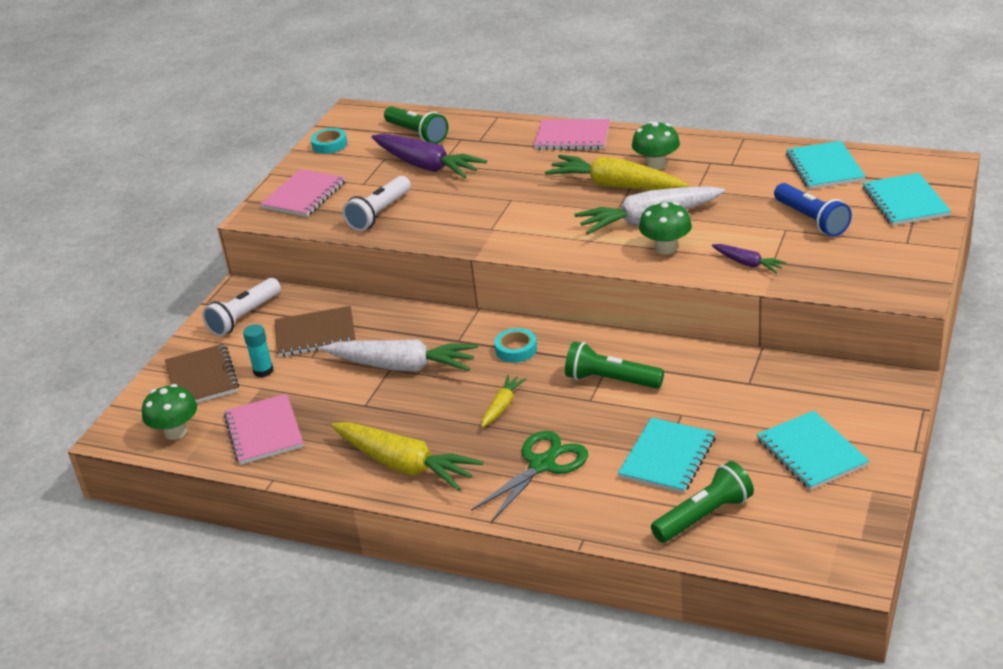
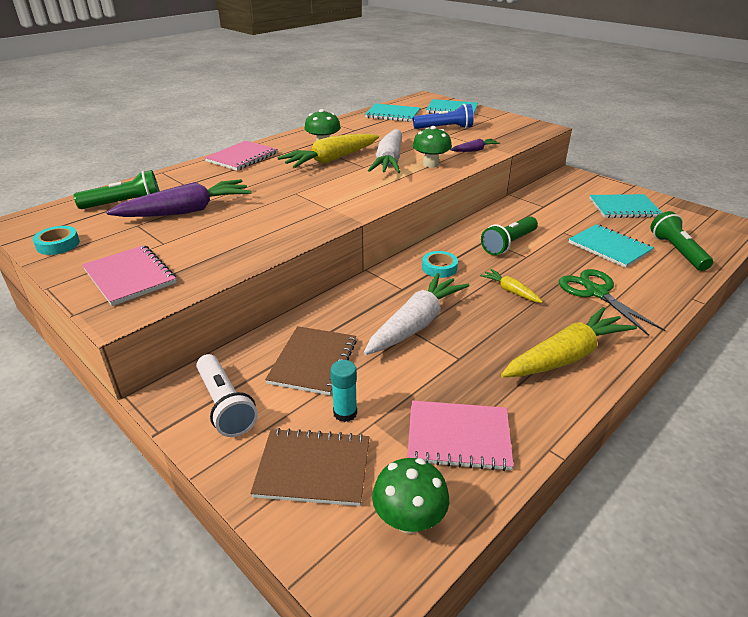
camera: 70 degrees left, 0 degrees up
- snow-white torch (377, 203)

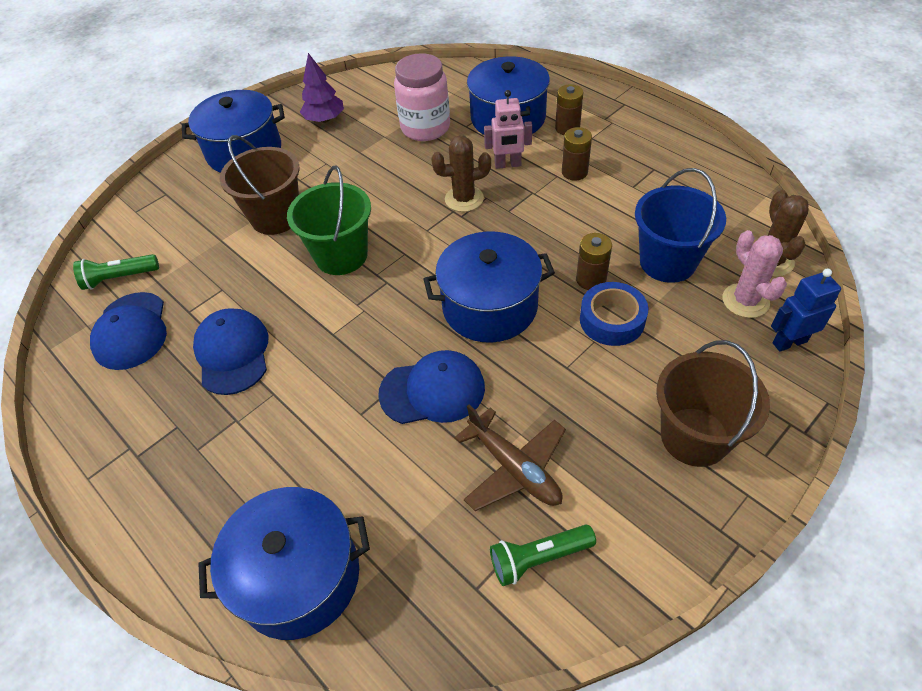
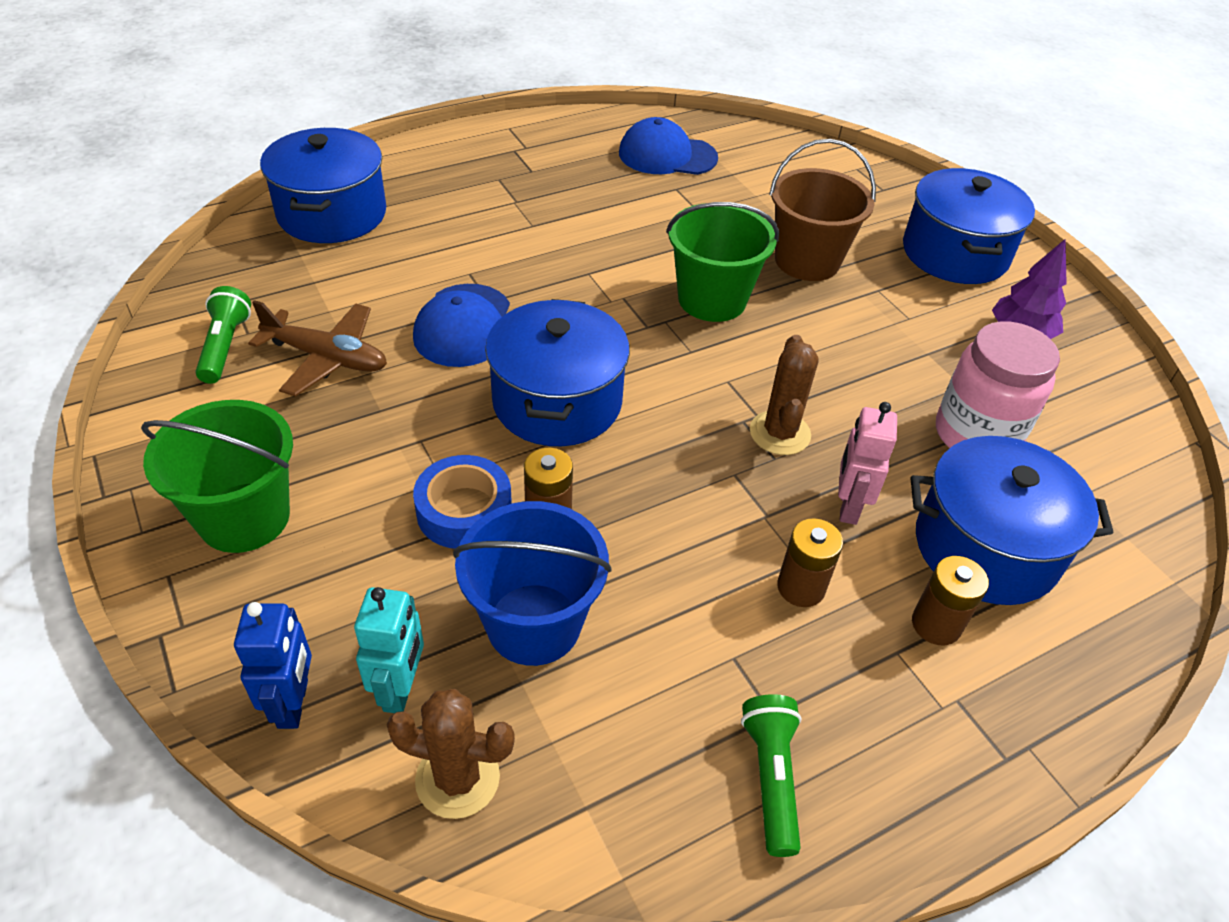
camera: 100 degrees right, 5 degrees down
~ pink cactus (754, 274) to turquoise robot figure (389, 650)
~ leaf-green torch (116, 272) to (771, 775)
- blue cap (231, 351)
~ dark brown sand bucket (713, 403) to leaf-green sand bucket (217, 476)
~ dark brown plane (510, 458) = (317, 348) 135 degrees counterclockwise

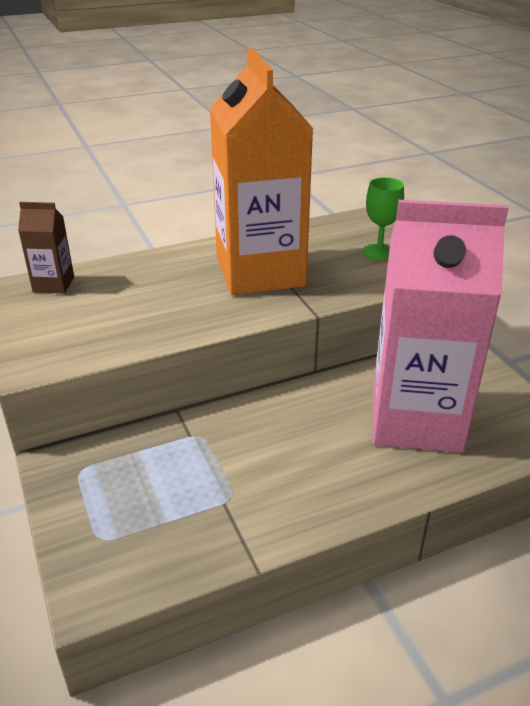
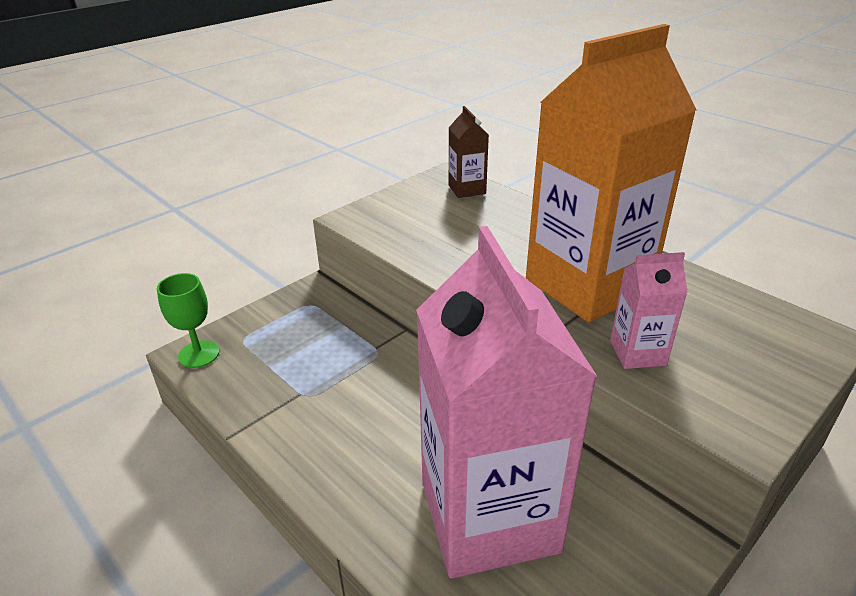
camera: 70 degrees right, 0 degrees up
~ leaf-green chalice (383, 218) to (188, 320)
+ pink juice carton (649, 310)

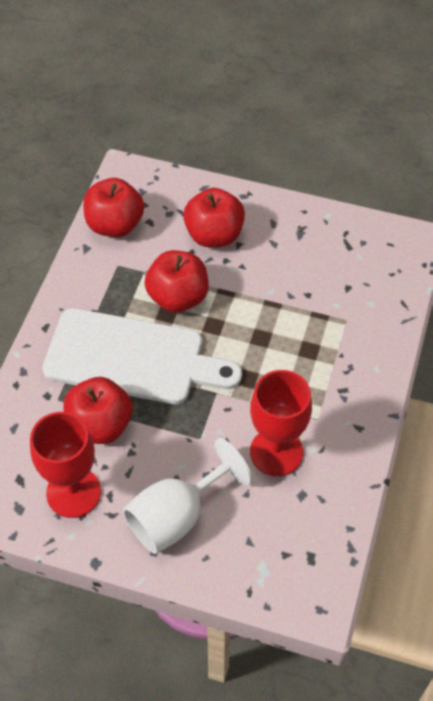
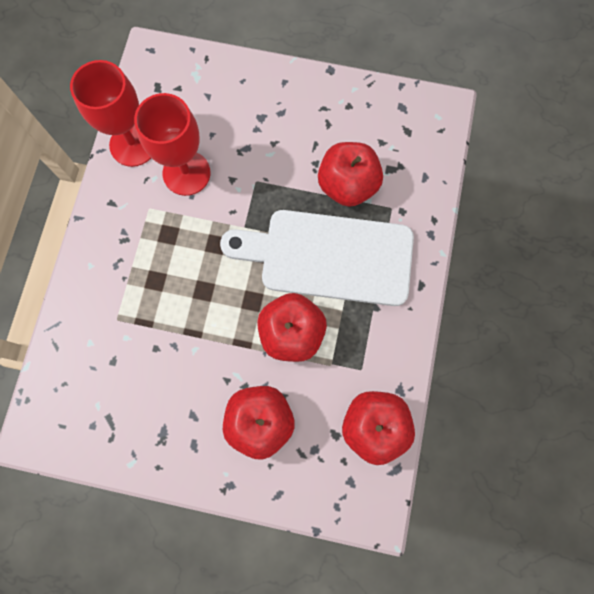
camera: 175 degrees right, 20 degrees up
~ crimson chalice (65, 465) to (110, 113)
- snow-white chalice (187, 496)

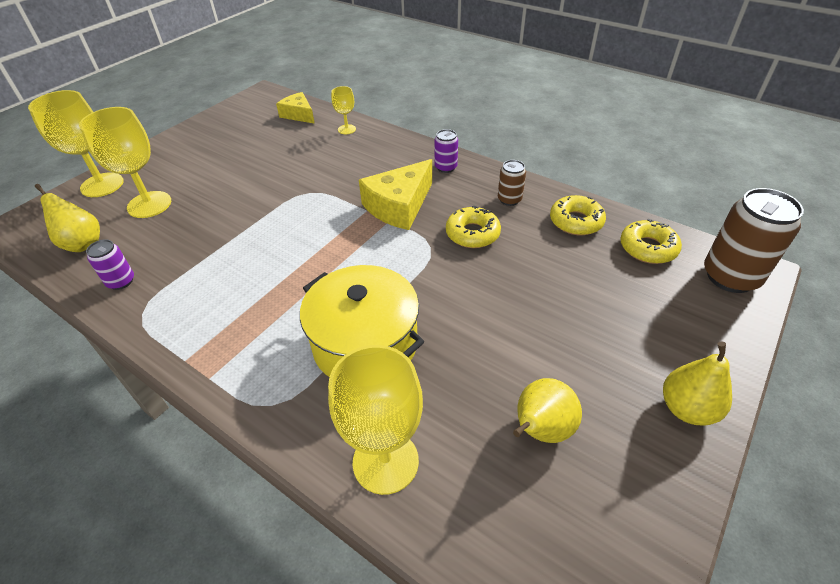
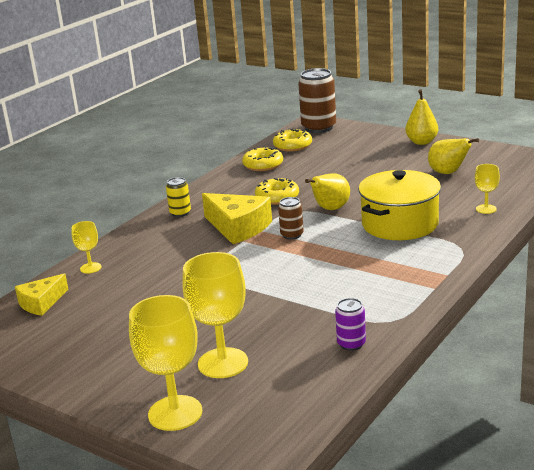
camera: 90 degrees left, 20 degrees down
~ violet tin (446, 151) to golden tin (178, 197)
~ dark brown tin (512, 183) to (291, 218)
~ golden pear fruit (67, 218) to (327, 191)
~ golden chalice (375, 420) = (487, 189) x0.51

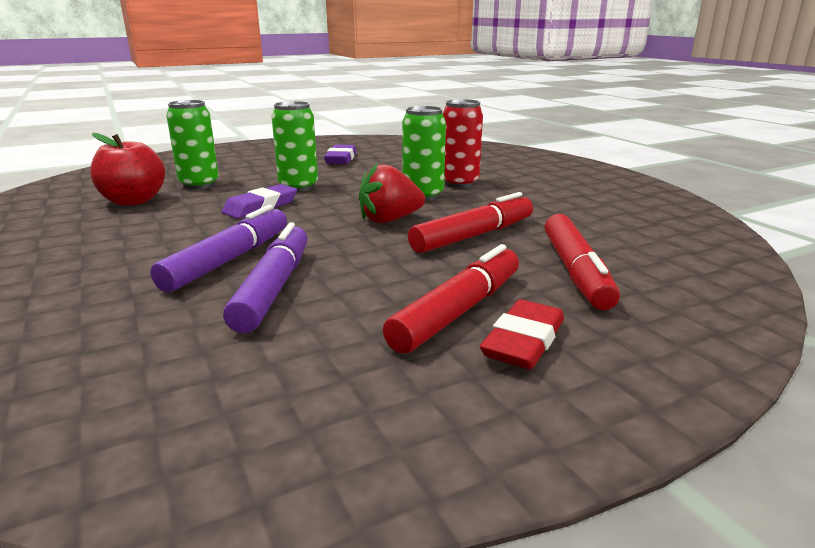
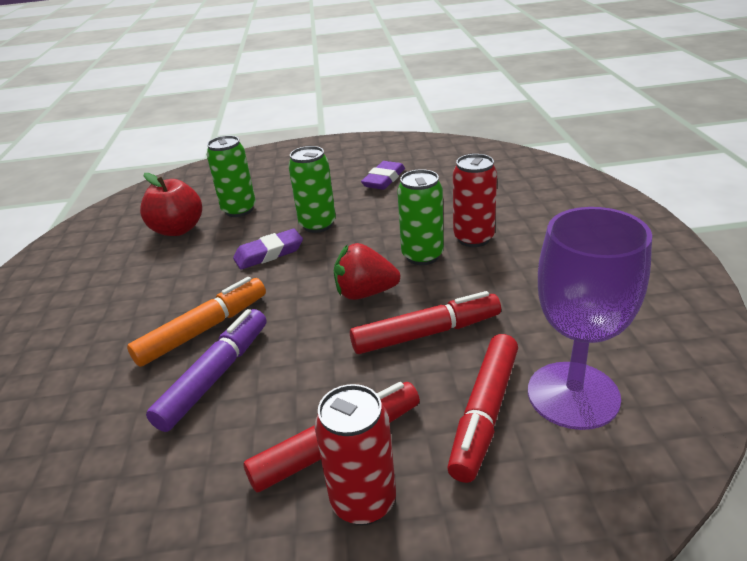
camera: 25 degrees right, 10 degrees up
~ violet marker (218, 248) to orange-coloured marker (196, 322)
~ crimson gum eraser (522, 334) to crimson tin (355, 454)
+ violet chalice (590, 318)

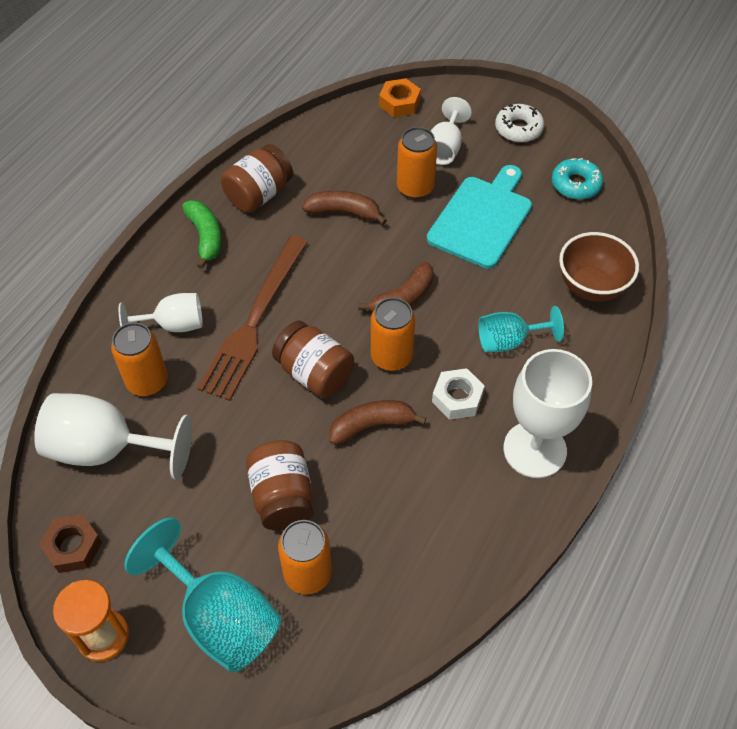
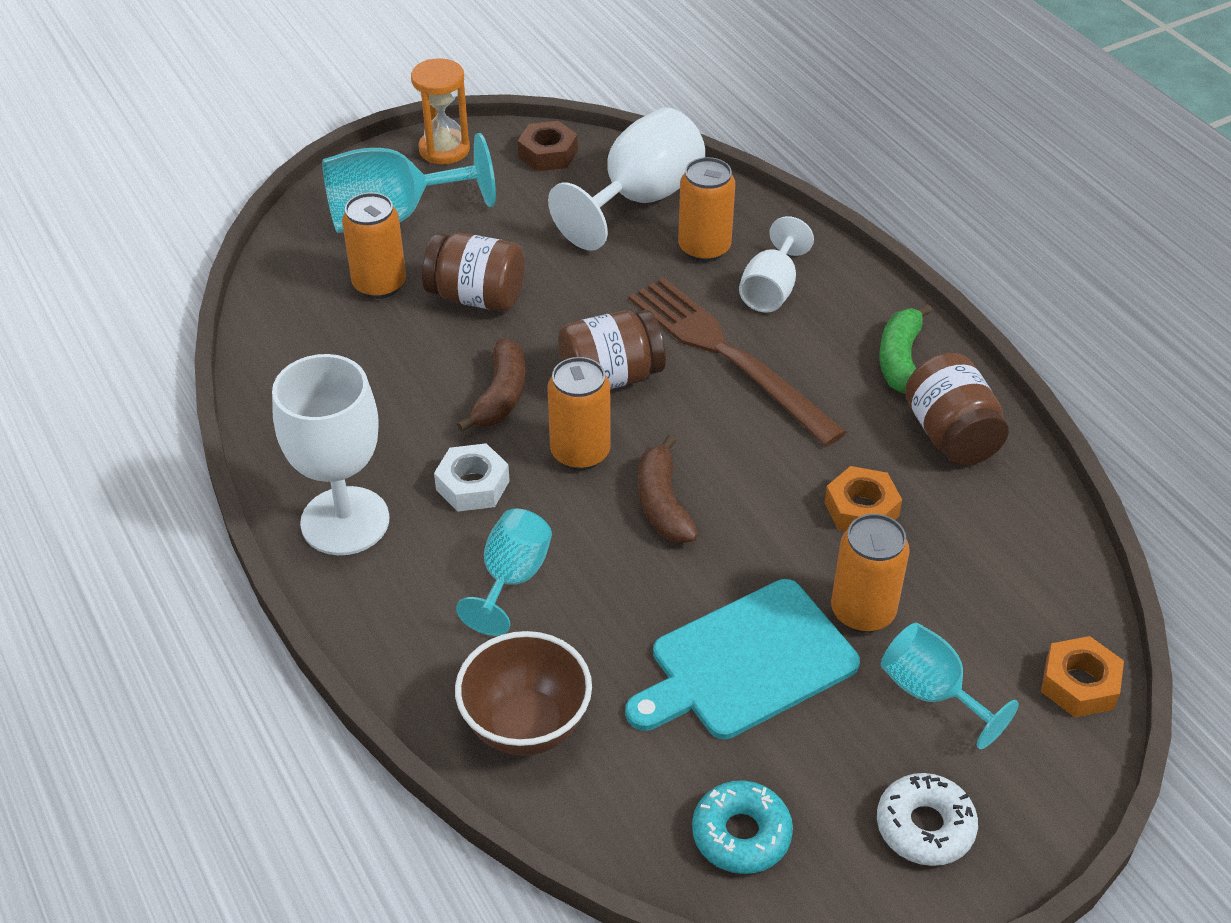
camera: 120 degrees right, 10 degrees down
~ snow-white chalice (451, 131) to turquoise chalice (950, 686)
~ turquoise chopping board (479, 217) = (742, 659) 90 degrees clockwise
~ dark brown banana (344, 208) to orange-coloured nut (863, 498)
~ leaf-green banana (201, 234) = (905, 349) 90 degrees clockwise

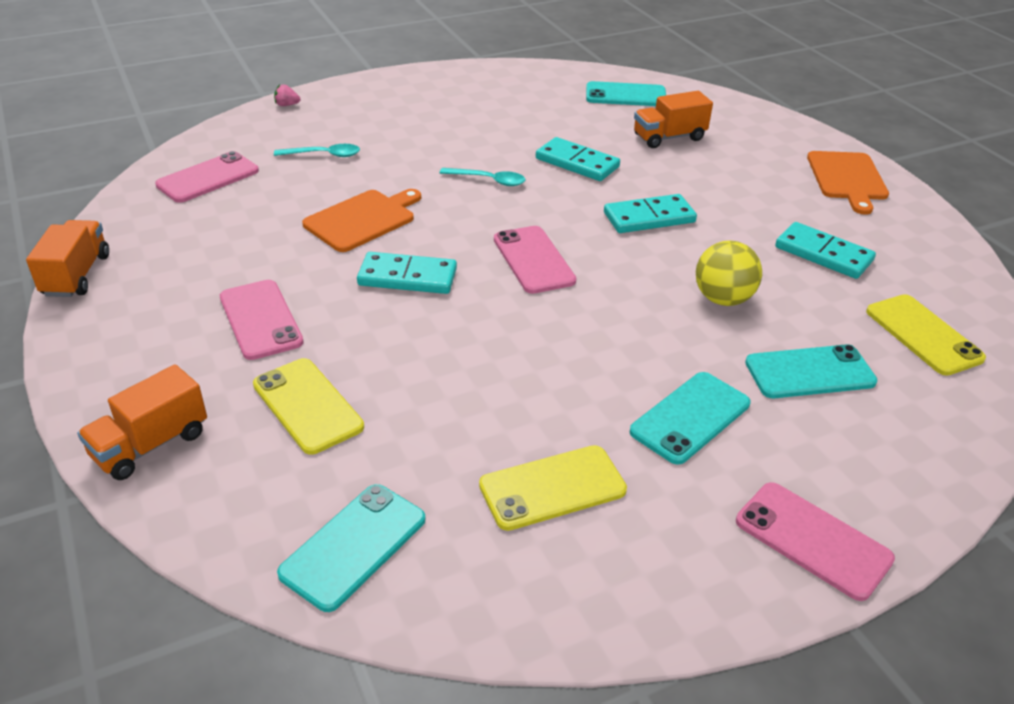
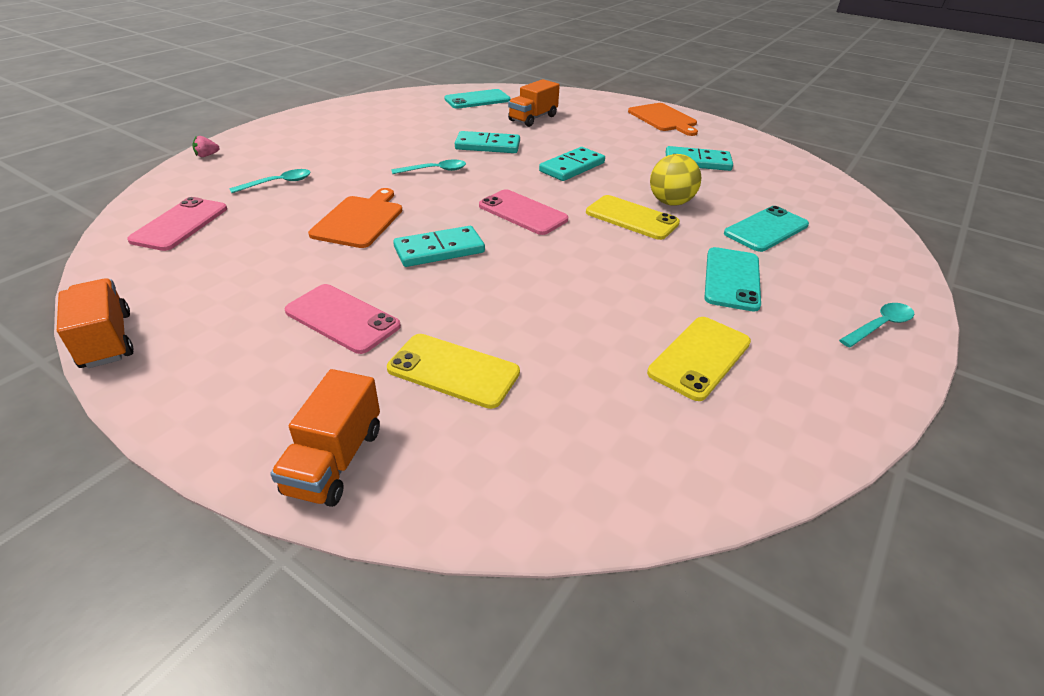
camera: 30 degrees left, 0 degrees up
~ golden mobile phone (926, 335) to (633, 217)
~ pink mobile phone (815, 541) to turquoise spoon (876, 325)
- turquoise mobile phone (351, 548)

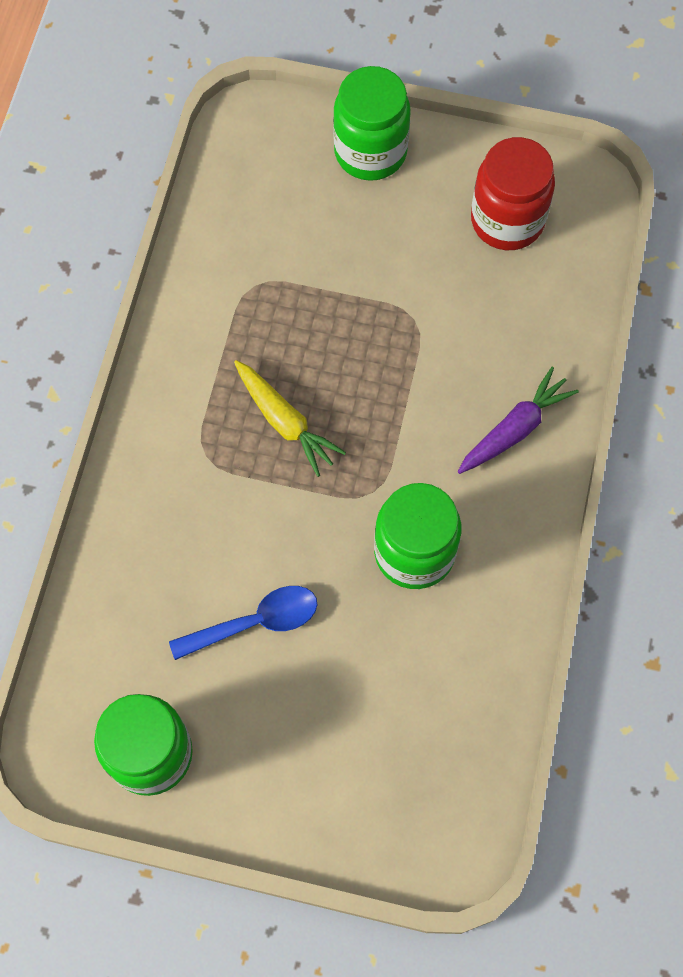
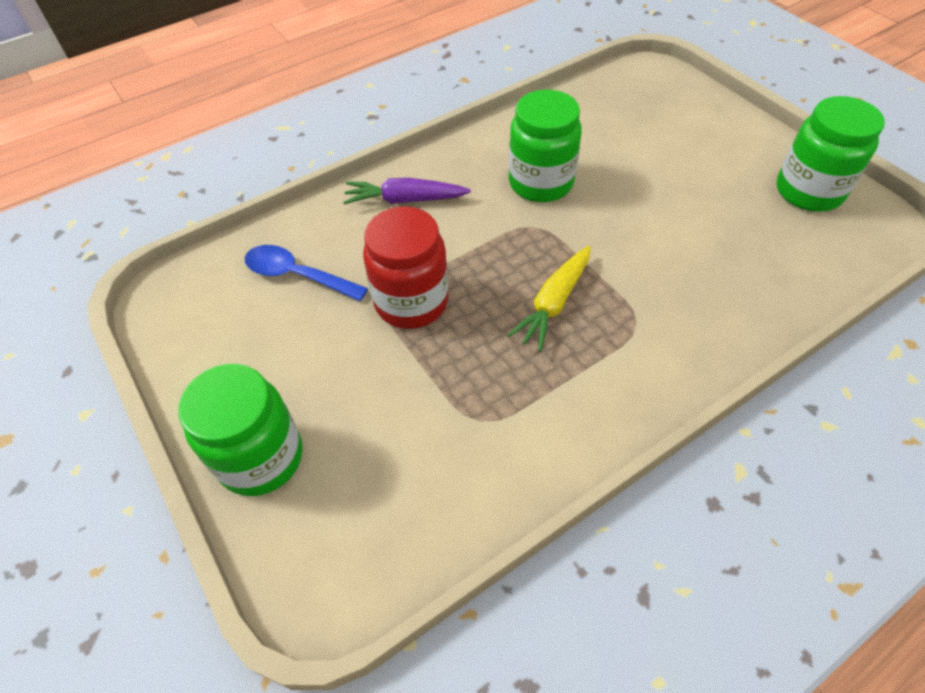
camera: 135 degrees left, 15 degrees down
~ crimson jar (513, 193) to (406, 267)
~ golden toy carrot (290, 418) = (548, 298) 150 degrees counterclockwise
~ blue spoon (243, 623) to (306, 273)

